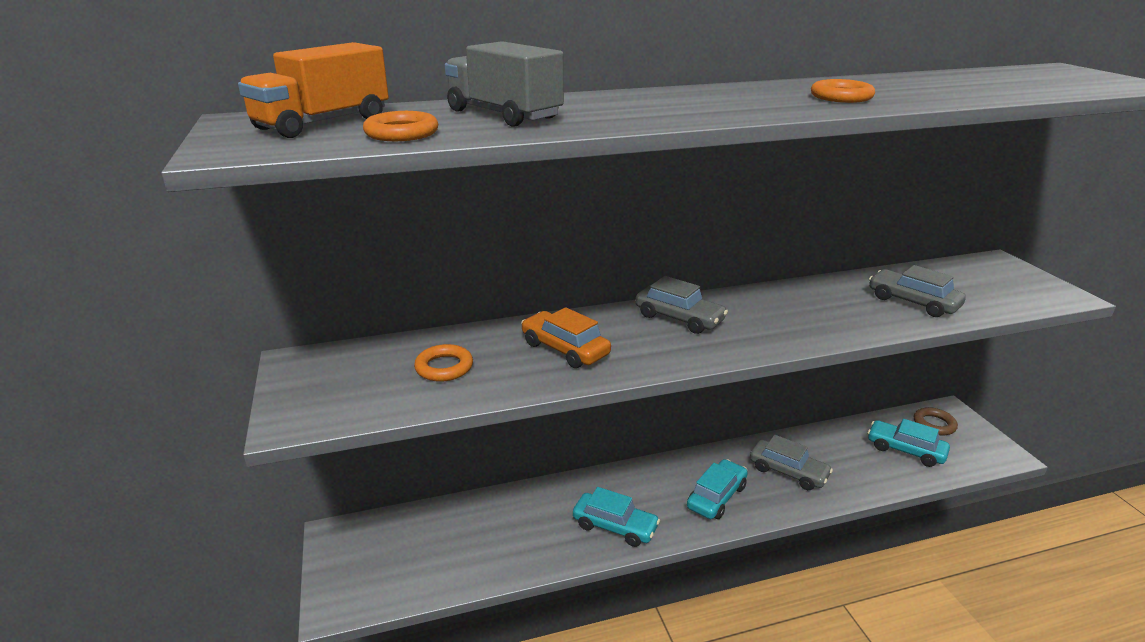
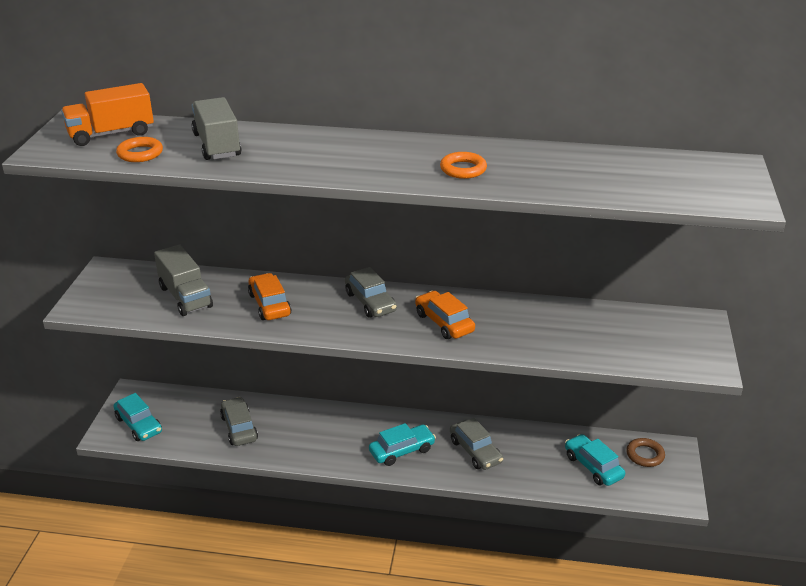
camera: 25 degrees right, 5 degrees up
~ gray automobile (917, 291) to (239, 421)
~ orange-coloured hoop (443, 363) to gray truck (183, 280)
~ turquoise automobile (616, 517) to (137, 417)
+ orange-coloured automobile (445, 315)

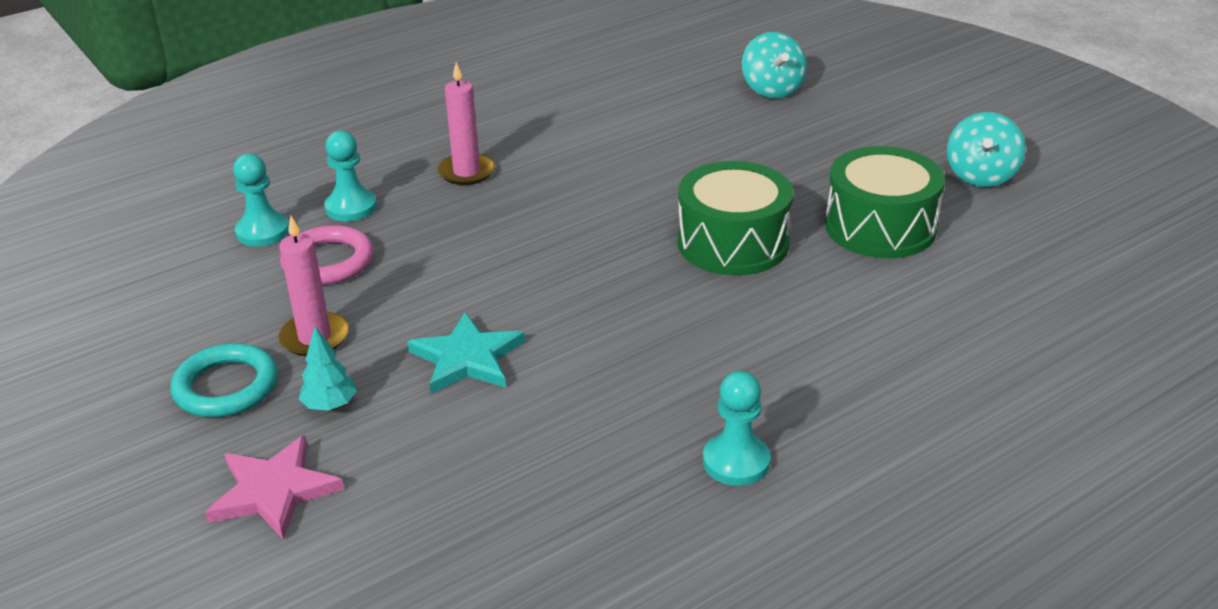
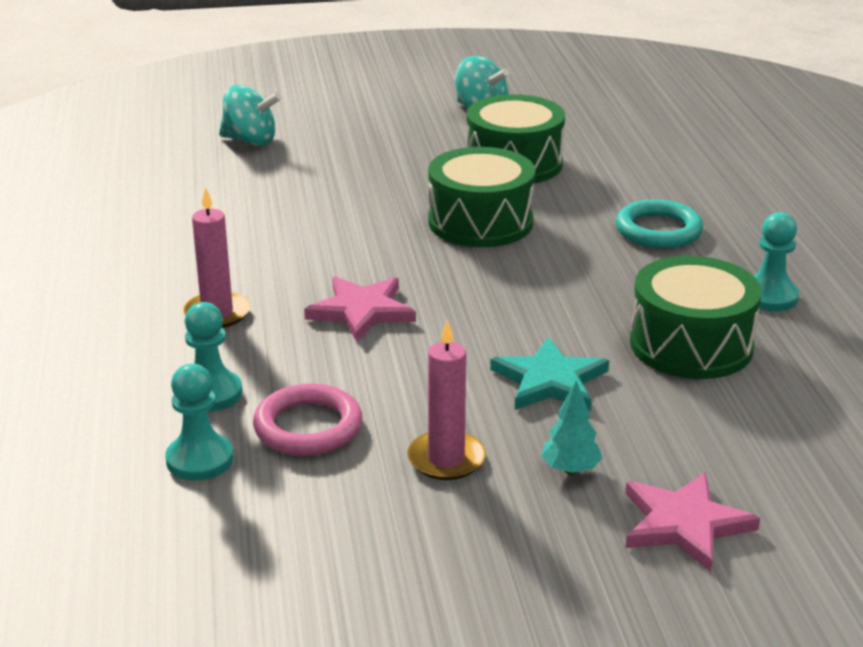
camera: 65 degrees left, 5 degrees down
~ turquoise hoop (224, 380) to (659, 223)
+ leaf-green drum (696, 317)
+ pink star (360, 309)

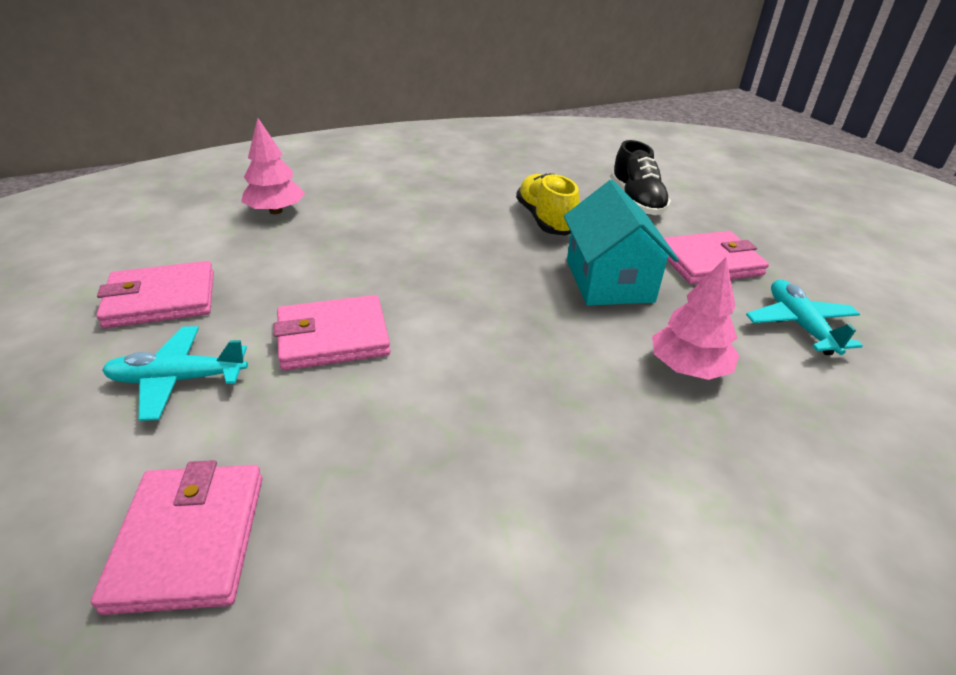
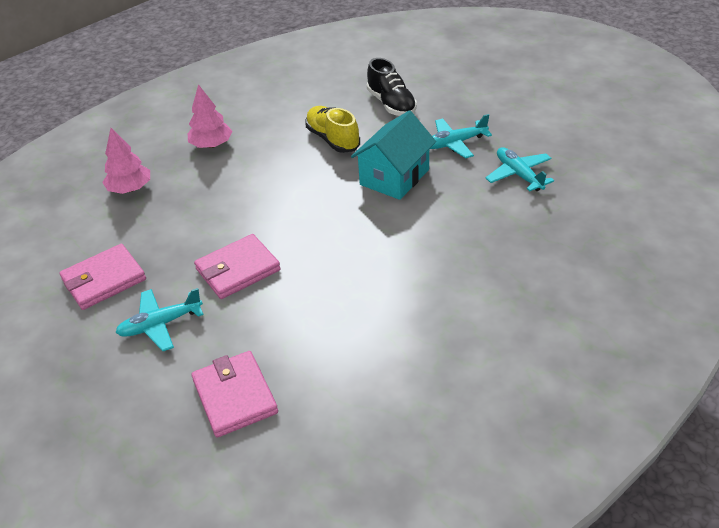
camera: 15 degrees left, 5 degrees up
~ turquoise house (621, 243) = (393, 155) 60 degrees clockwise
~ pink wallet (716, 257) to turquoise plane (461, 136)
~ pink fir tree (695, 319) to (210, 116)

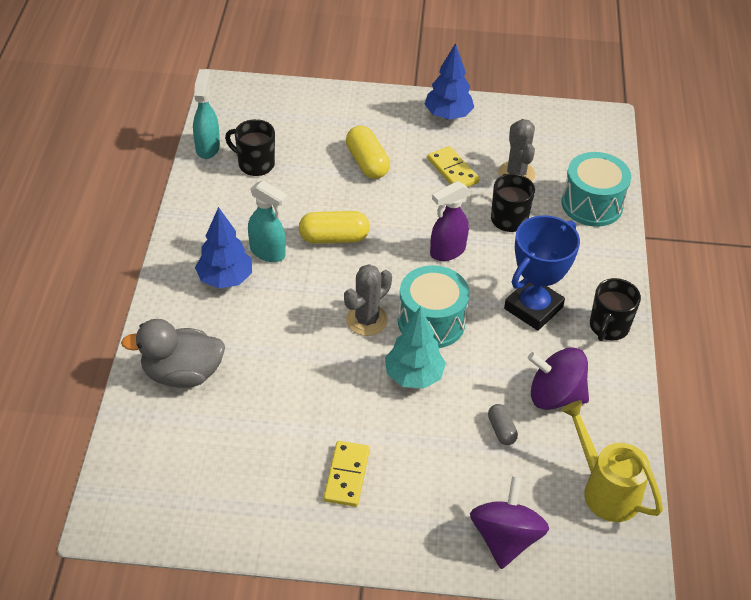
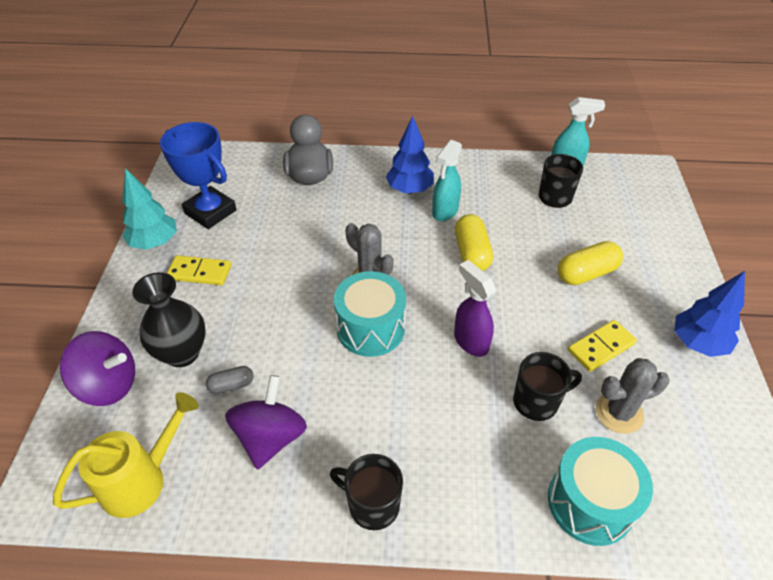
camera: 90 degrees right, 0 degrees up
~ blue trophy (542, 273) to (198, 175)
~ turquoise fir tree (415, 347) to (149, 209)
+ jet-black flower vase (169, 319)

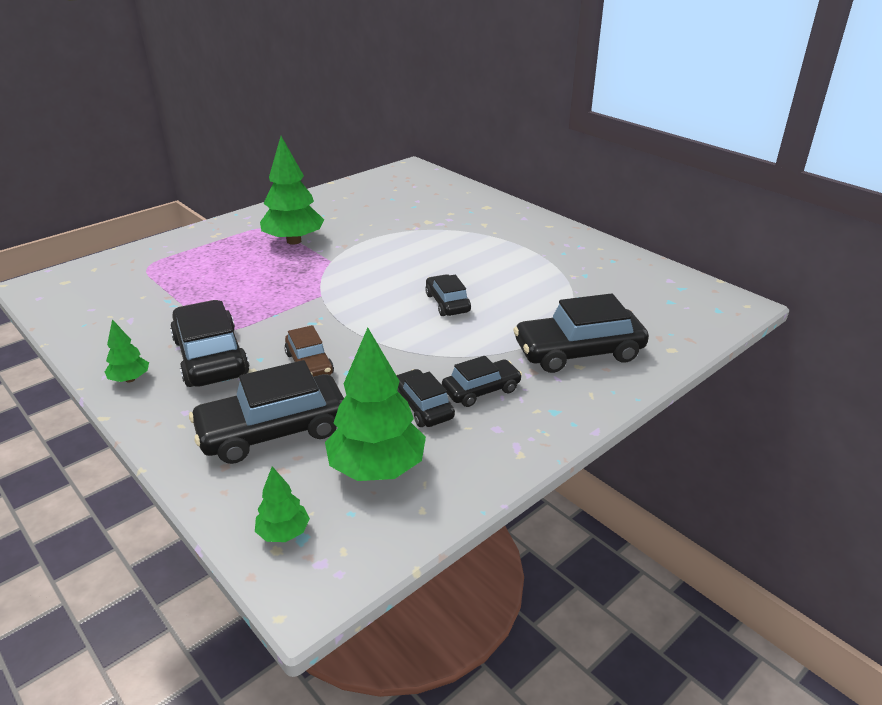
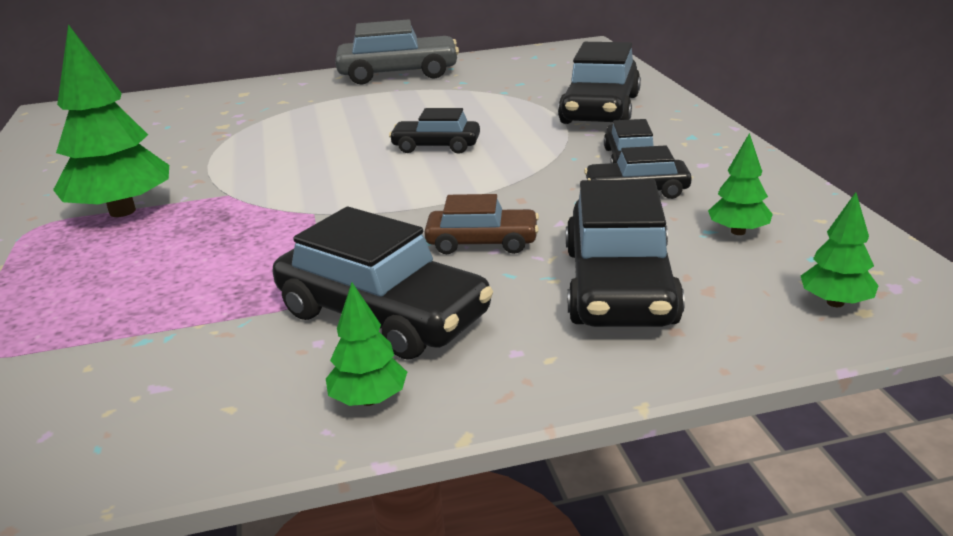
camera: 60 degrees left, 5 degrees down
~ jet-black automobile (209, 343) = (382, 283) 150 degrees counterclockwise
~ leaf-green fir tree (375, 404) = (740, 184) x0.49
+ gray automobile (397, 52)

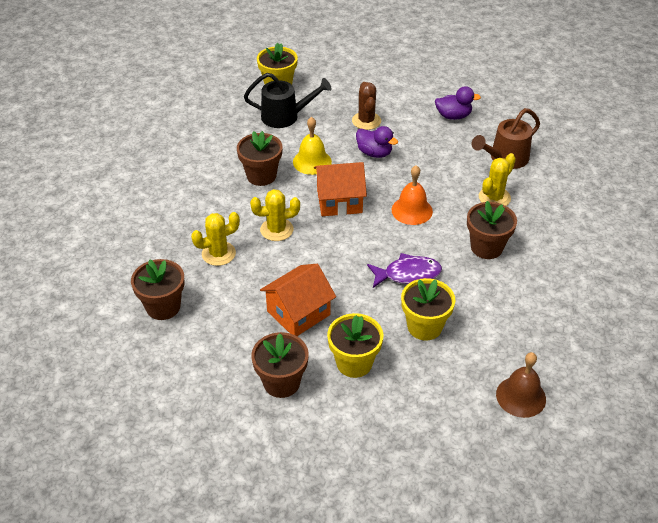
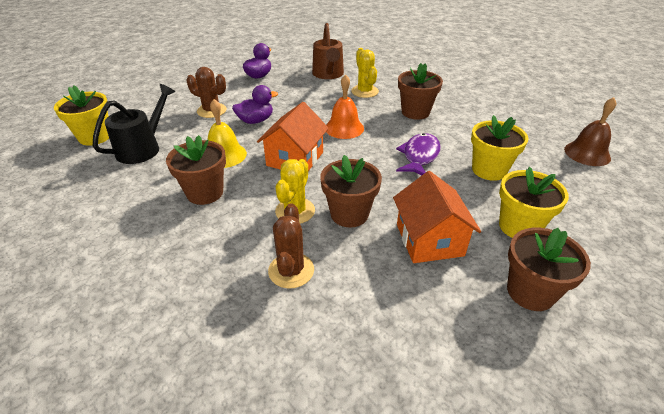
camera: 60 degrees left, 5 degrees down
~ golden cactus (215, 239) to dark brown cactus (291, 246)
~ dark brown flower pot (158, 289) to (351, 191)

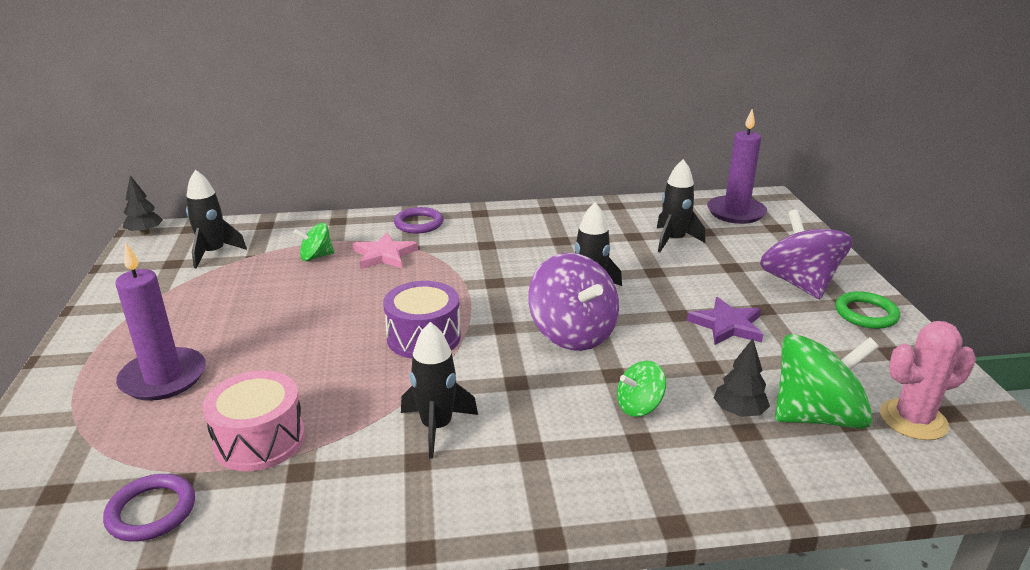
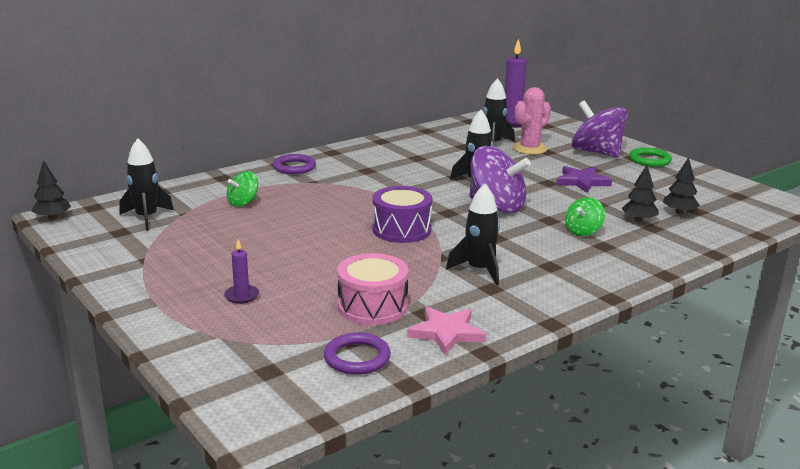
camera: 30 degrees left, 5 degrees down
~ pink star (385, 251) to (446, 330)
~ violet wax candle (160, 321) = (241, 271) x0.48
~ pink cactus (928, 380) to (531, 121)
~ leaf-green whirligig (827, 381) to jet-black fir tree (681, 185)

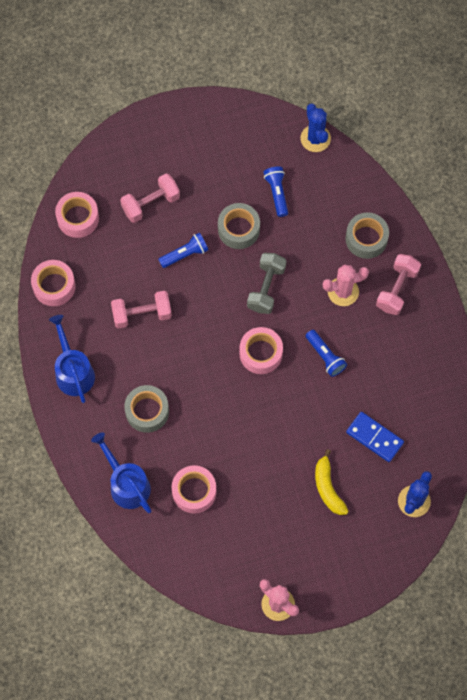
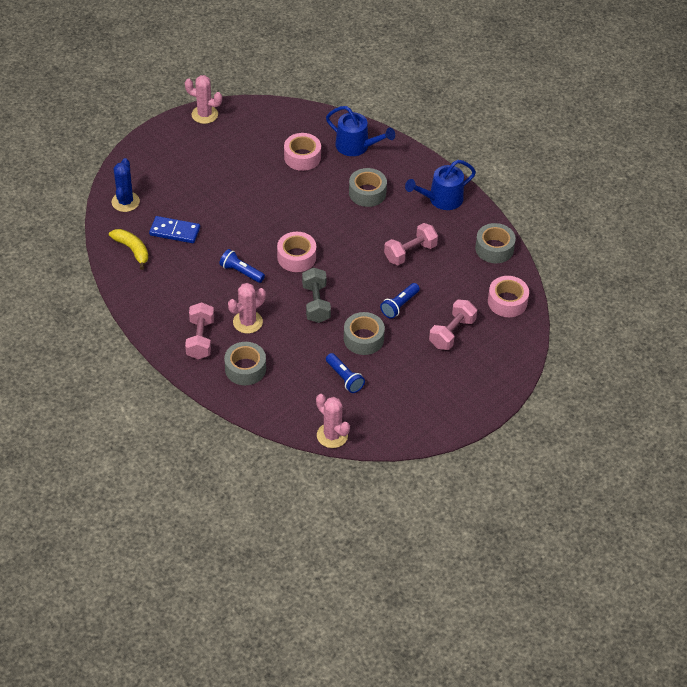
camera: 155 degrees right, 20 degrees down
~ blue cactus (315, 127) to pink cactus (333, 421)
~ pink roll of tape (53, 283) to gray roll of tape (495, 243)
~ blue watering can (72, 359) = (440, 185) 105 degrees clockwise
~ golden banana (331, 482) to (128, 249)

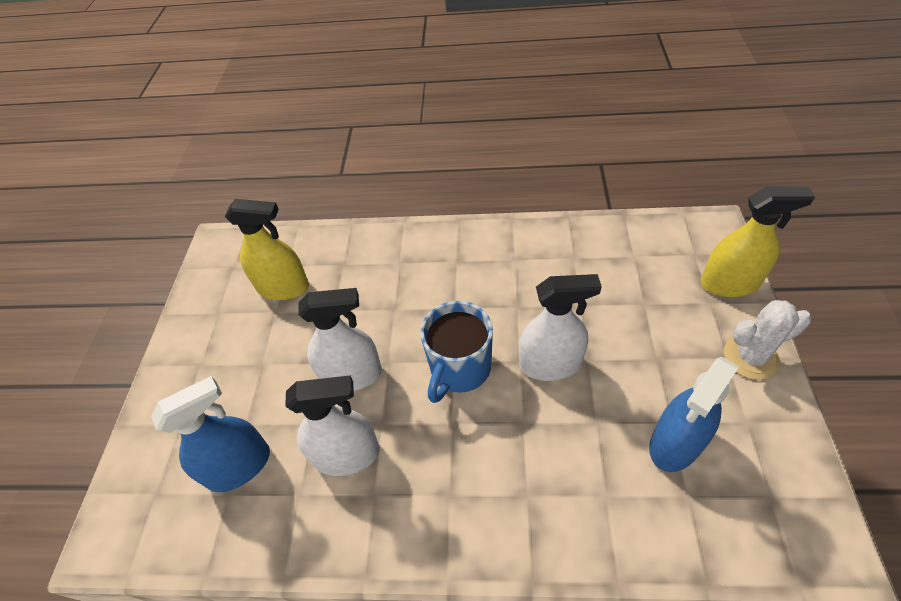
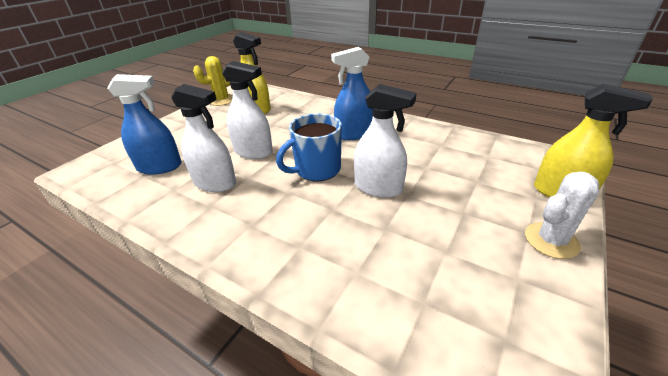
camera: 25 degrees right, 15 degrees down
~ snow-white cactus (767, 340) = (562, 215) 45 degrees counterclockwise
~ blue spray bottle (694, 414) to (352, 93)
+ golden cactus (213, 81)

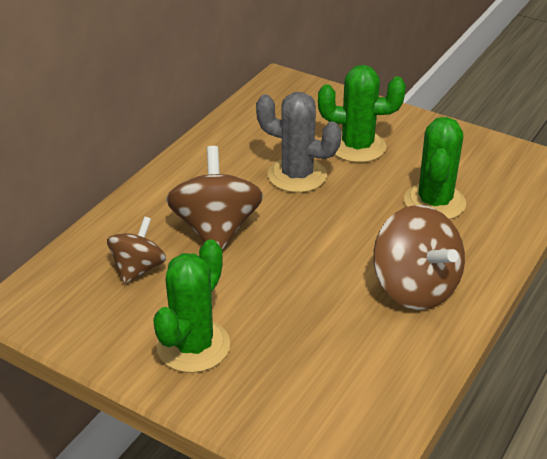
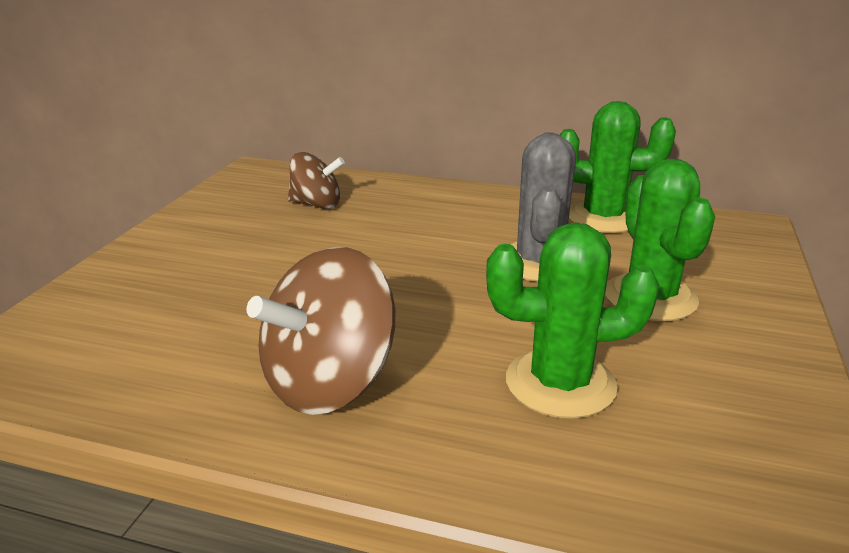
camera: 75 degrees right, 10 degrees down
- dark brown whirligig (214, 198)
~ leaf-green cactus (191, 306) to (618, 167)

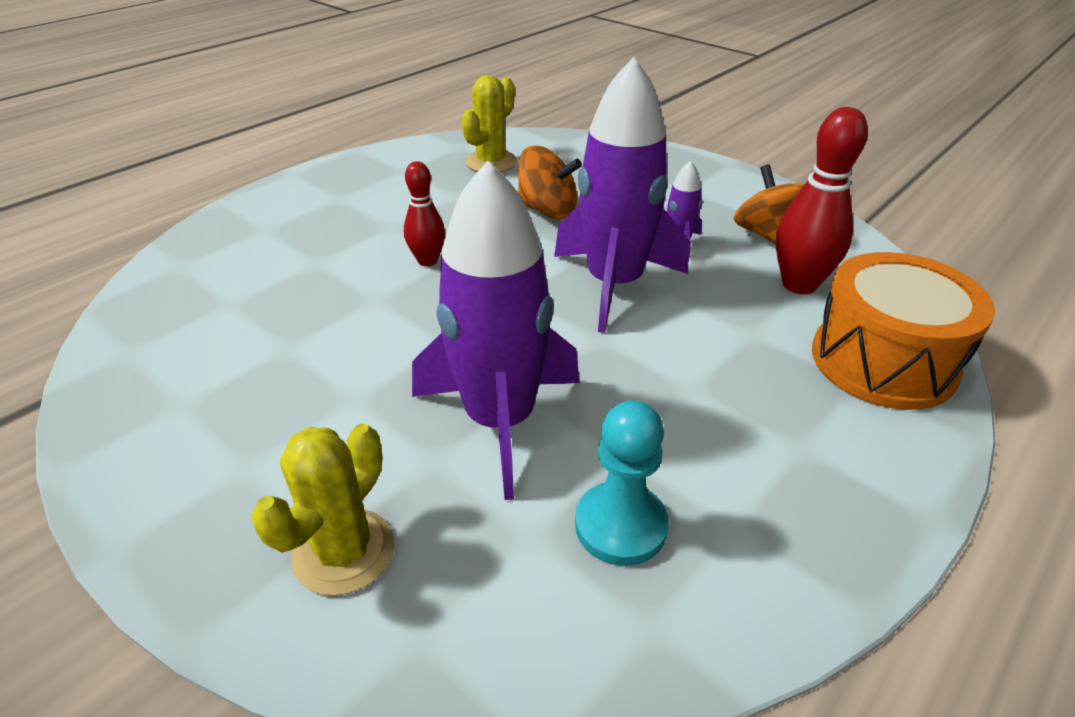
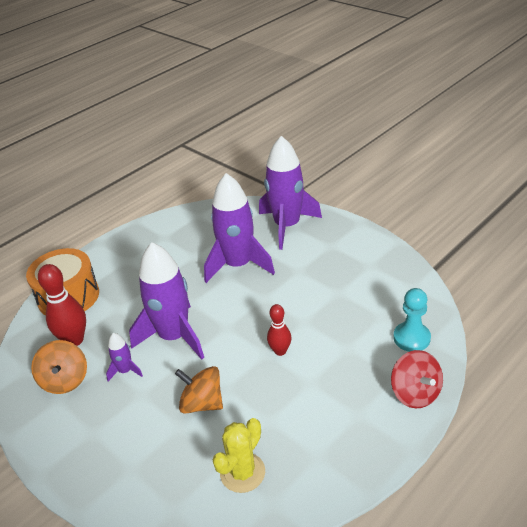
camera: 175 degrees left, 0 degrees up
~ turquoise chess pawn (622, 483) to (412, 320)
~ golden cactus (323, 510) to violet rocket (290, 193)
+ crimson whirligig (417, 379)

